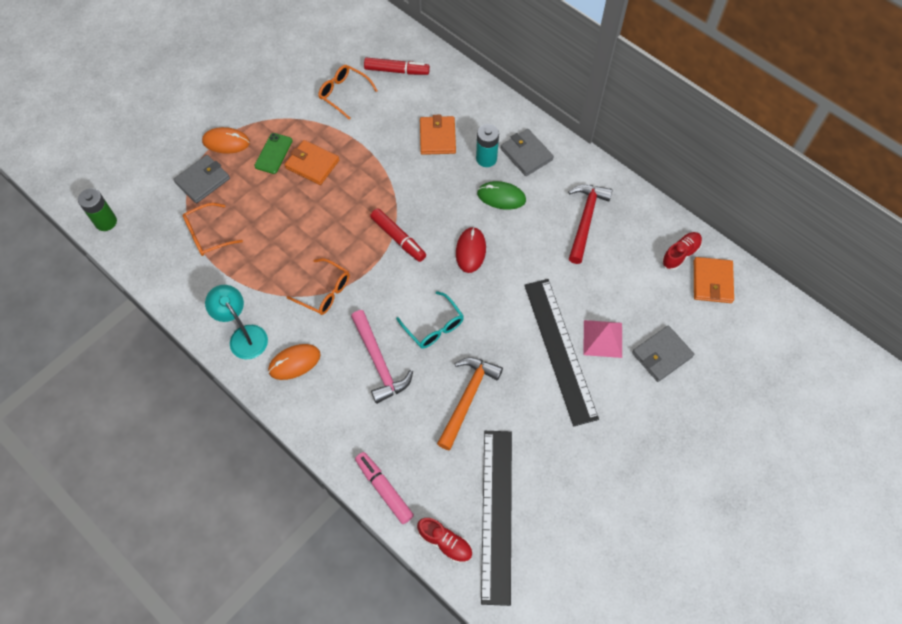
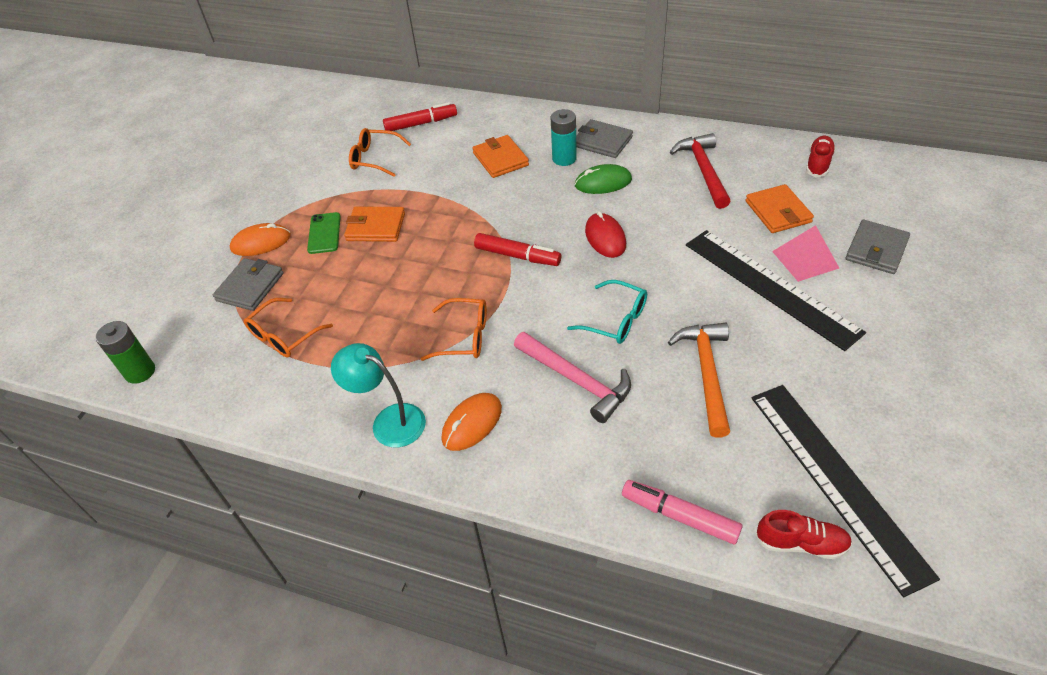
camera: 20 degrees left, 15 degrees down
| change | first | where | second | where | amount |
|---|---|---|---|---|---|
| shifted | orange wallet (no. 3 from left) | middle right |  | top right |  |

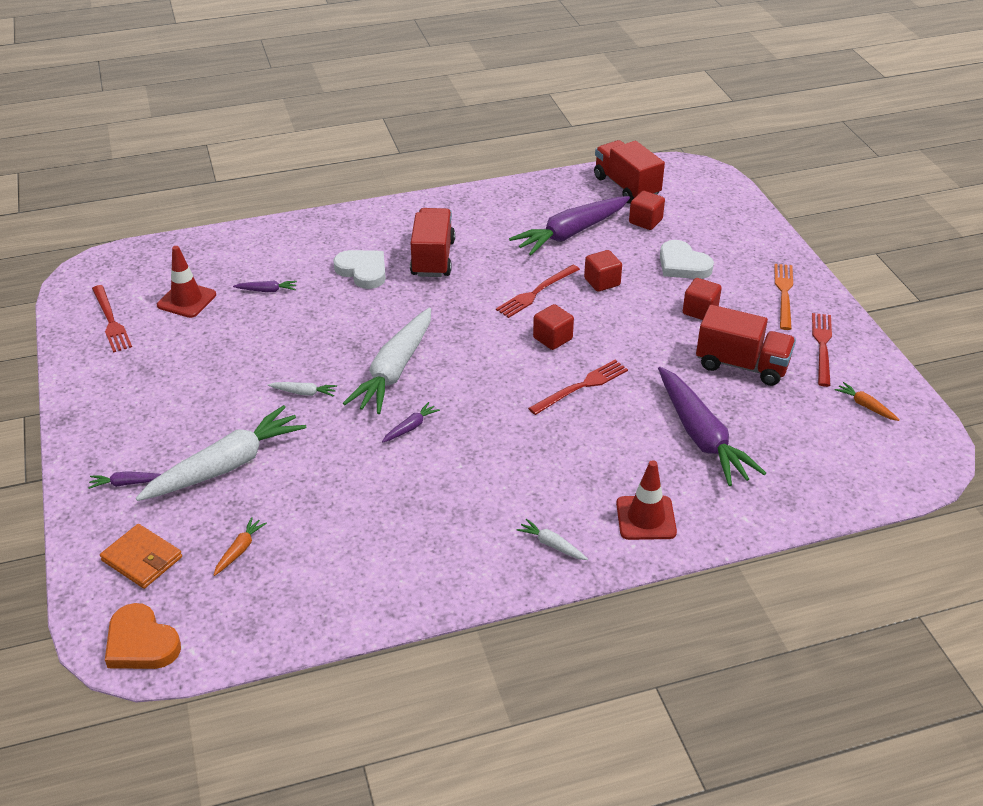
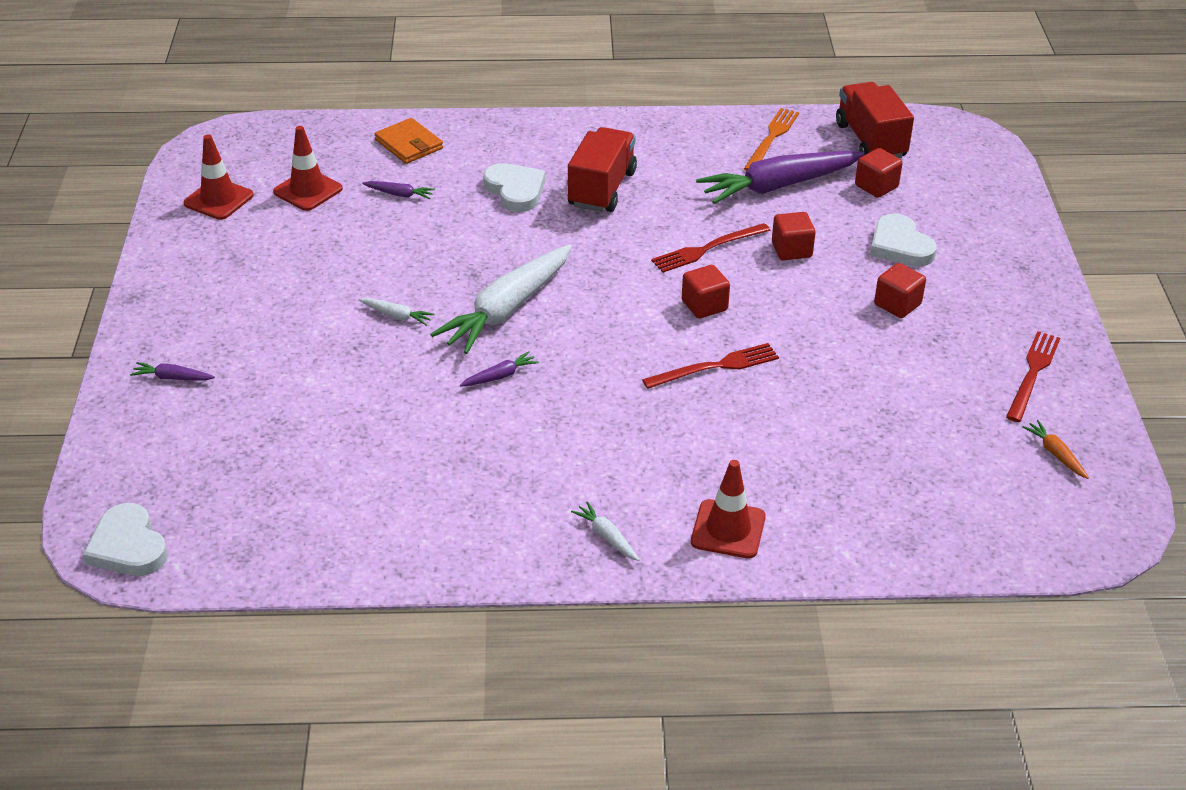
camera: 15 degrees right, 0 degrees up
| change | first | where | second | where | amount |
|---|---|---|---|---|---|
| swapped | red fork (no. 1 from left) | middle left | red traffic cone (no. 1 from left) | top left |  |
| shifted | orange wallet | bottom left |  | top centre |  |
| repainted | orange heart | bottom left | white heart (no. 1 from left) | bottom left |  |
| gone | white carrot (no. 1 from left) | middle left |  |  |  |
| gone | orange carrot (no. 1 from left) | bottom left |  |  |  |
| gone | purple carrot (no. 5 from left) | middle right |  |  |  |
| gone | red truck (no. 3 from left) | middle right |  |  |  |
| shifted | orange fork | middle right |  | top centre |  |

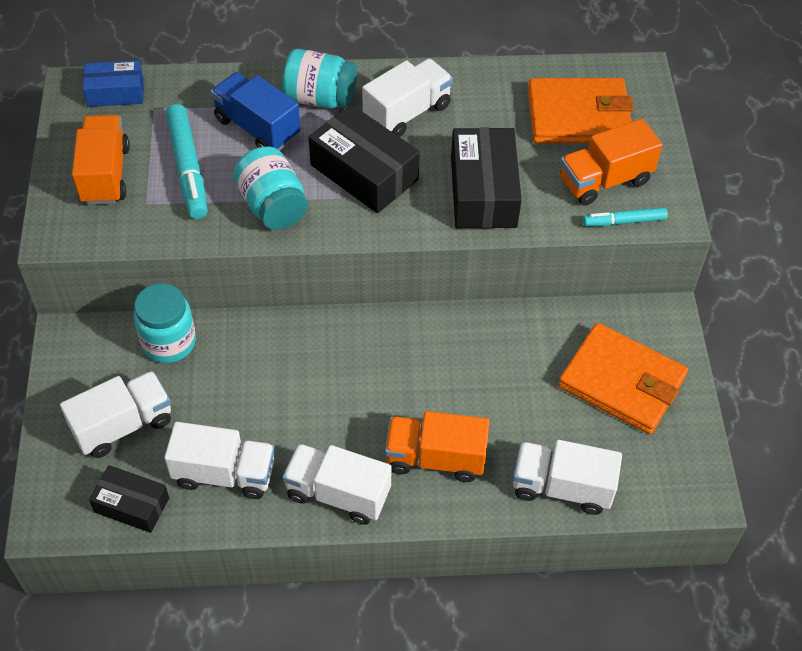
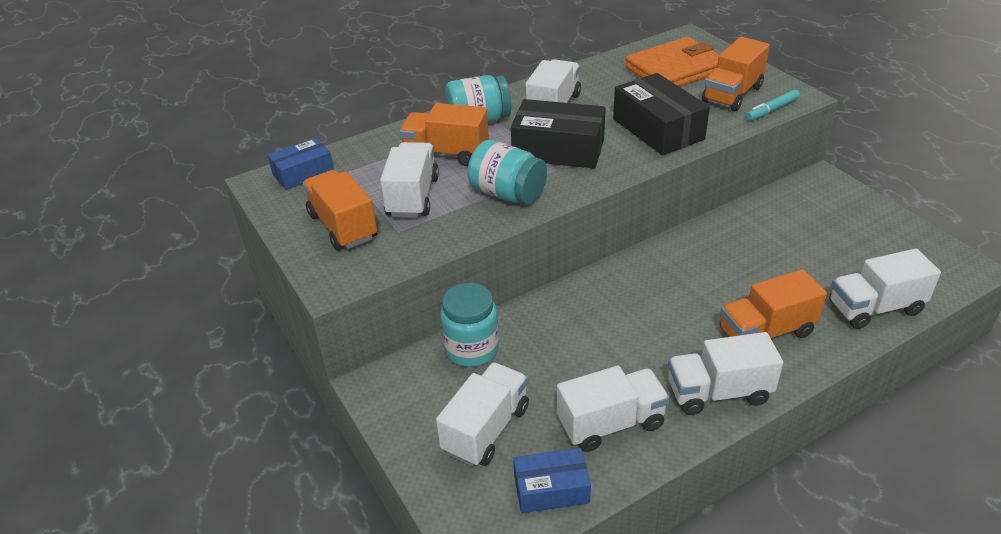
camera: 25 degrees left, 15 degrees down
| change | first | where | second | where | amount |
|---|---|---|---|---|---|
| repainted | black box (no. 1 from left) | bottom left | blue box (no. 2 from left) | bottom centre |  |
| swapped | turquoise marker (no. 1 from left) | top left | white truck (no. 1 from left) | centre |  |
| repainted | blue truck | top left | orange truck (no. 2 from left) | top centre |  |
| gone | orange wallet (no. 2 from left) | middle right |  |  |  |

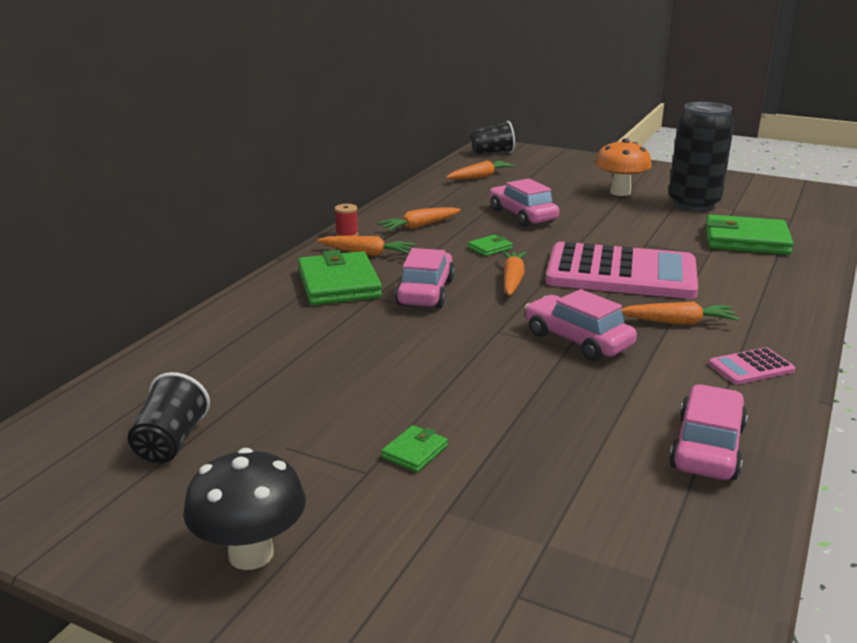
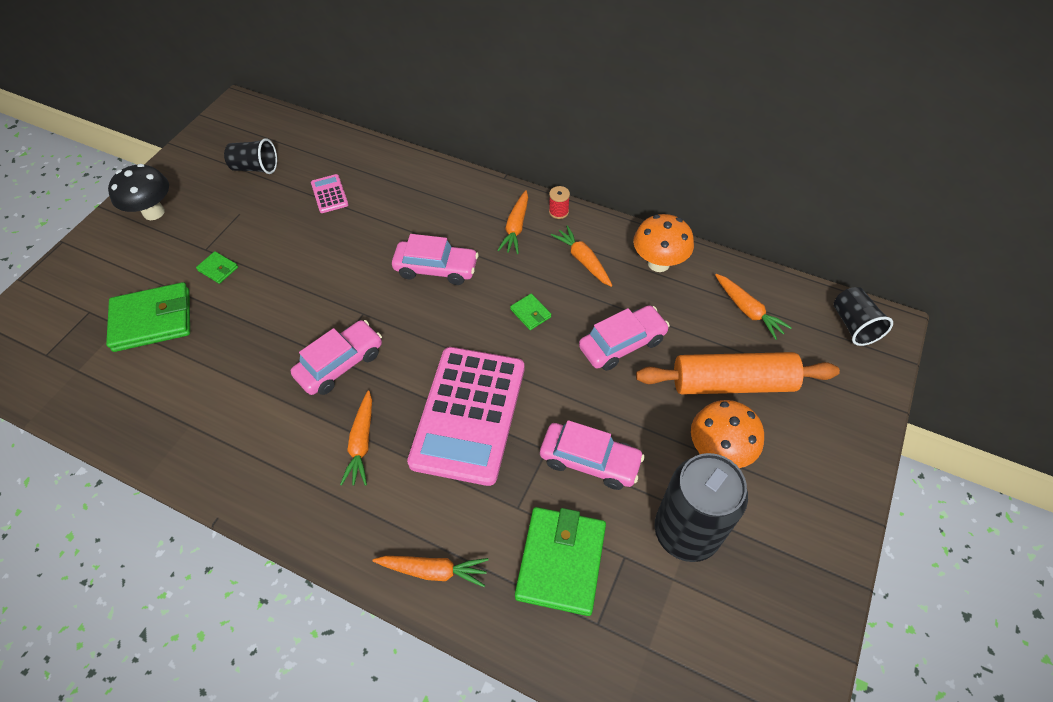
camera: 90 degrees right, 30 degrees up
| change | first | where | second | where | amount |
|---|---|---|---|---|---|
| shifted | green wallet (no. 1 from left) | centre |  | middle left |  |
| shifted | orange carrot (no. 4 from left in the first image) | centre | orange carrot (no. 2 from left) | bottom centre |  |
| shifted | pink car (no. 4 from left in the first image) | bottom right | pink car (no. 3 from left) | centre |  |
| shifted | pink calculator (no. 2 from left in the first image) | middle right | pink calculator (no. 1 from left) | top left |  |
| new |  |  | orange mushroom (no. 1 from left) | centre |  |
| new |  |  | orange rolling pin | middle right |  |

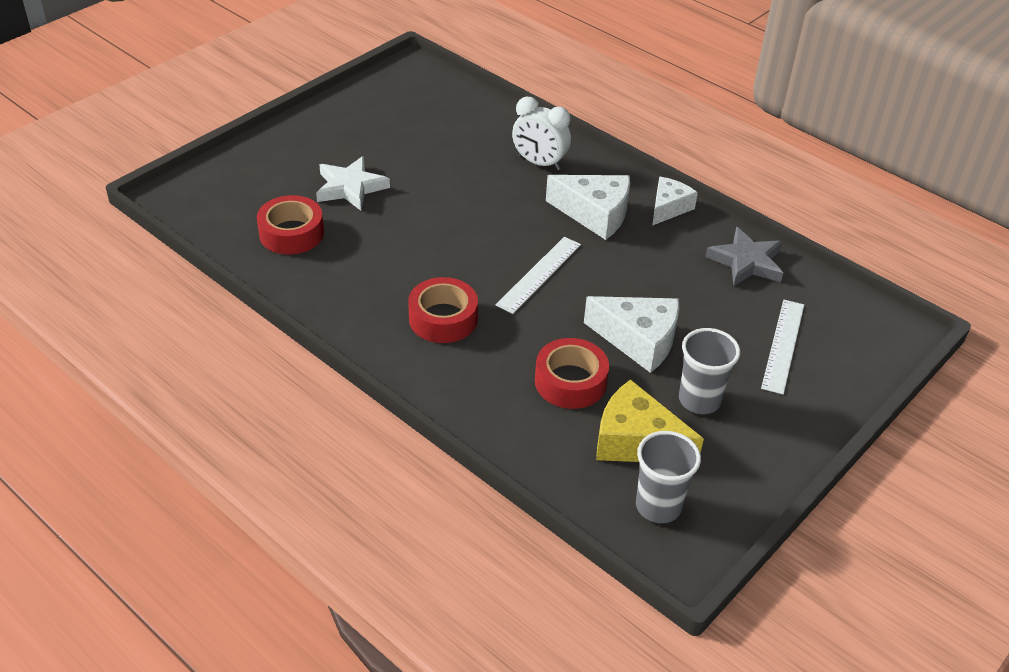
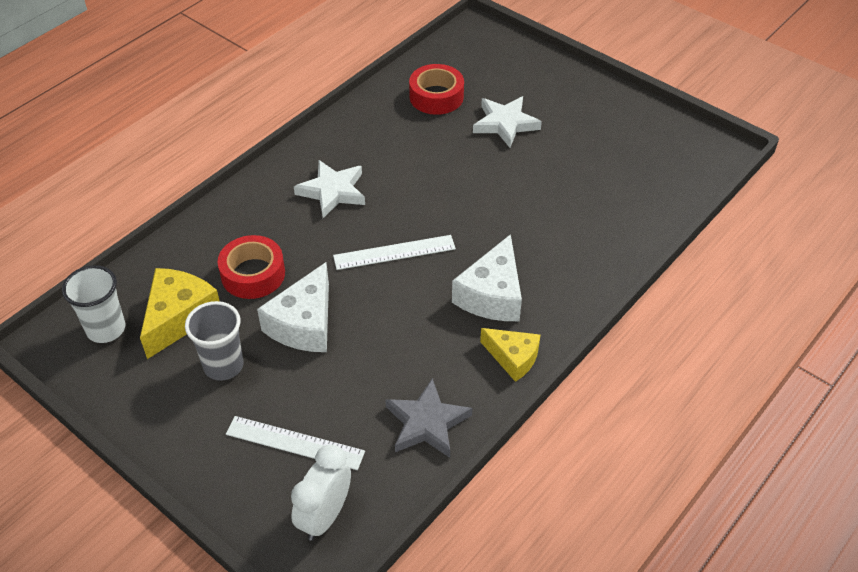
camera: 90 degrees right, 5 degrees up
| change | first | where | second | where | amount |
|---|---|---|---|---|---|
| swapped | red tape (no. 2 from left) | centre | white star (no. 1 from left) | top centre |  |
| rotated | white ruler (no. 1 from left in the first image) | centre | white ruler (no. 2 from left) | centre | 45 degrees counterclockwise |
| shifted | white clock | top centre |  | bottom centre |  |
| repainted | grey cup (no. 1 from left) | bottom centre | white cup | middle left |  |
| repainted | white cheese (no. 3 from left) | top right | yellow cheese (no. 2 from left) | centre |  |

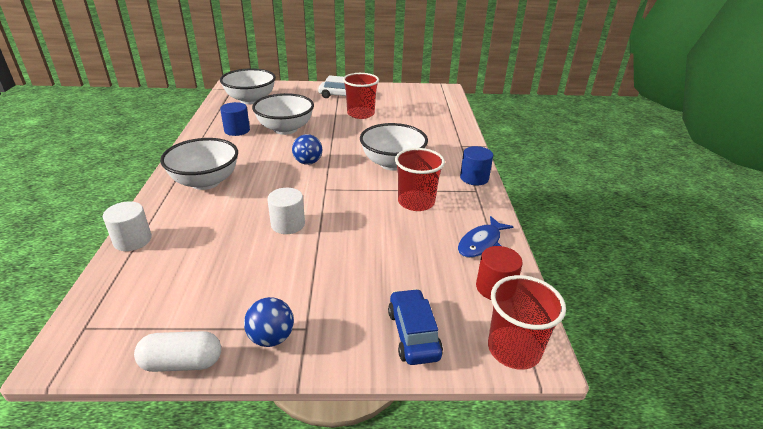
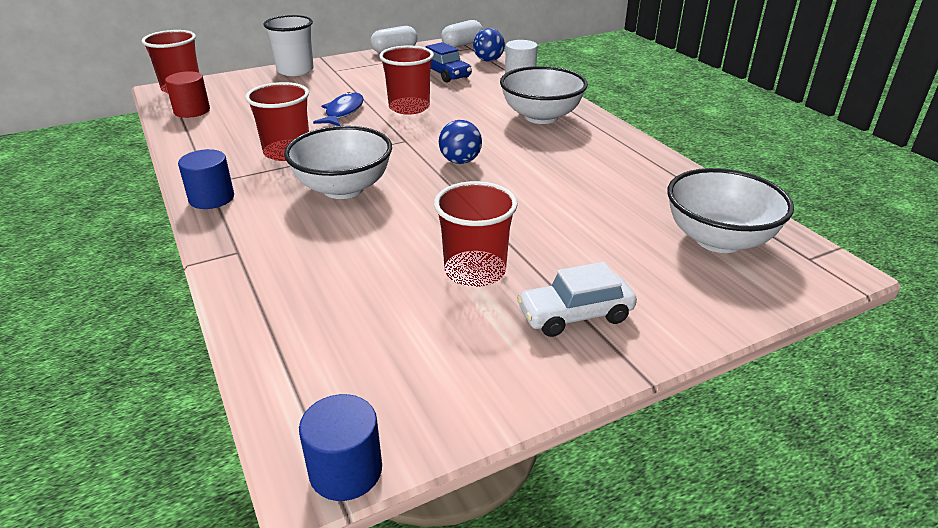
camera: 155 degrees right, 0 degrees up
| change | first | where | second | where | amount |
|---|---|---|---|---|---|
| shifted | blue cylinder (no. 1 from left in the first image) | top left | blue cylinder (no. 2 from left) | bottom centre |  |
| shifted | blue ball (no. 1 from left in the first image) | bottom centre | blue ball (no. 2 from left) | top centre |  |
| gone | white bowl (no. 3 from left) | top centre |  |  |  |
| swapped | white cylinder (no. 2 from left) | centre | red cup (no. 3 from left) | top centre |  |
| shifted | blue car | bottom centre |  | top centre |  |
| shifted | blue fish | centre |  | top centre |  |
| new |  |  | white cup | top left |  |
| new |  |  | white capsule (no. 2 from left) | top centre |  |

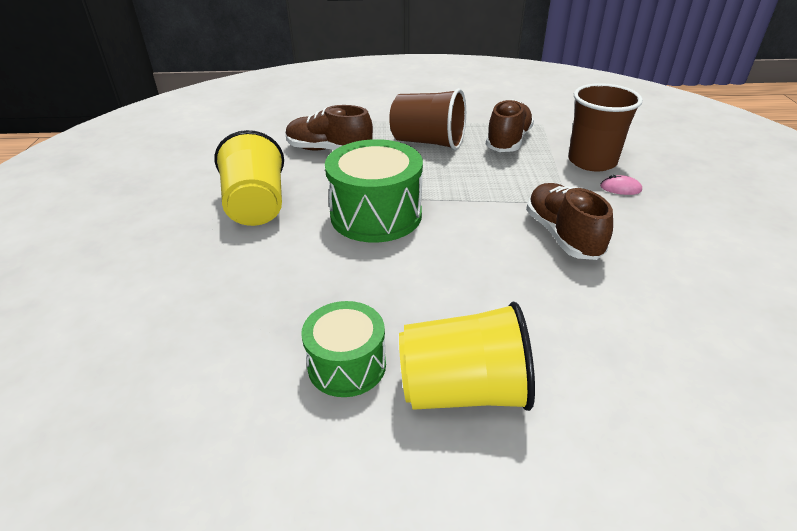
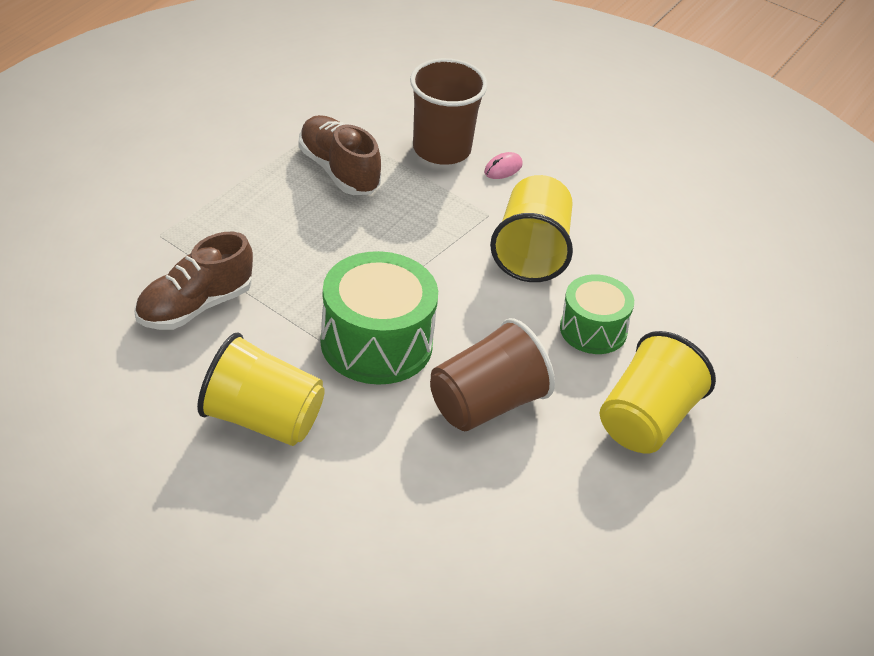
camera: 60 degrees left, 5 degrees up
| change | first | where | second | where | amount |
|---|---|---|---|---|---|
| shifted | green drum (no. 1 from left in the first image) | centre | green drum (no. 2 from left) | middle right |  |
| shifted | brown cup (no. 1 from left in the first image) | top centre | brown cup (no. 2 from left) | centre |  |
| swapped | brown shoe (no. 3 from left) | middle right | yellow cup (no. 2 from left) | centre |  |

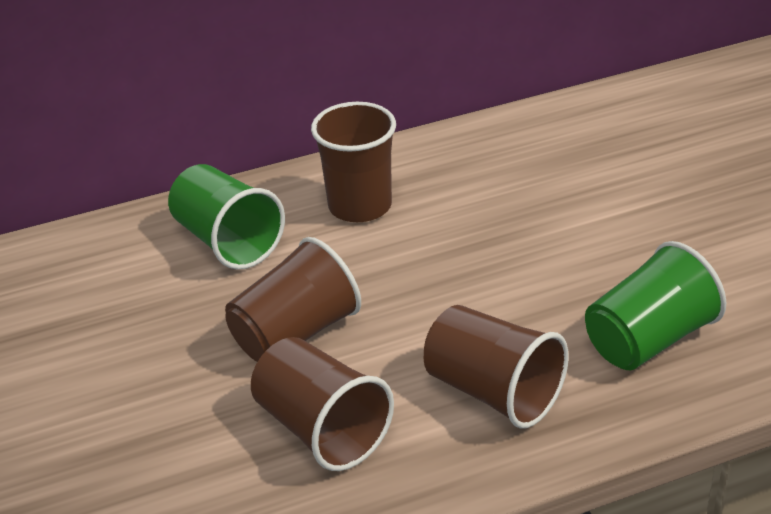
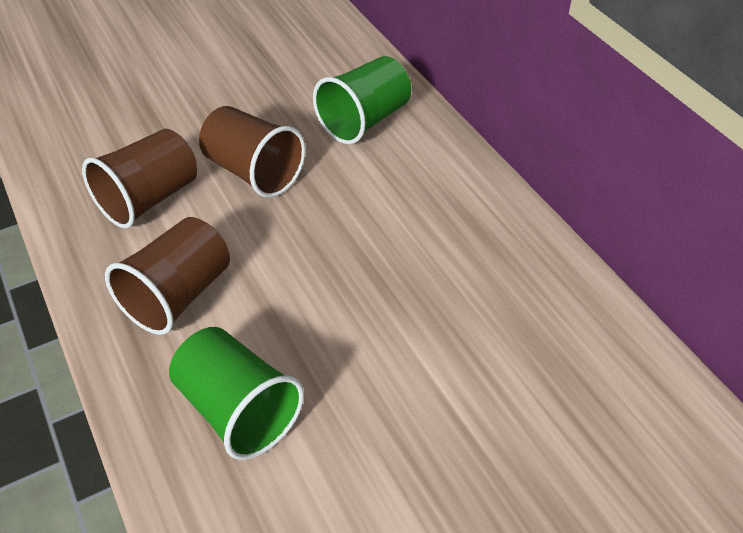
camera: 80 degrees right, 10 degrees up
| change | first | where | second | where | amount |
|---|---|---|---|---|---|
| gone | brown cup (no. 3 from left) | top centre |  |  |  |

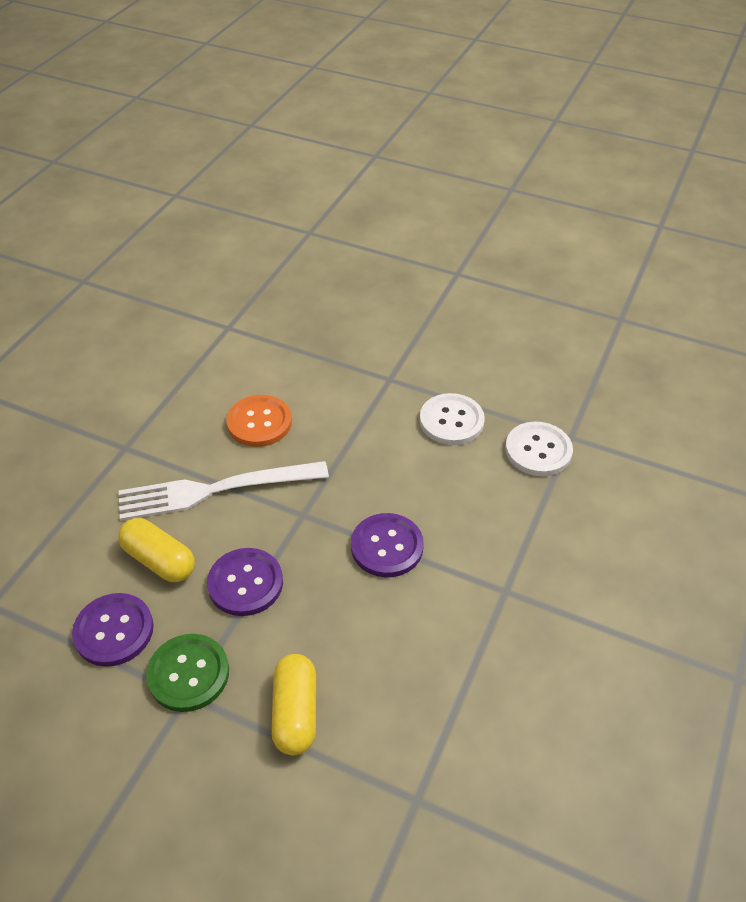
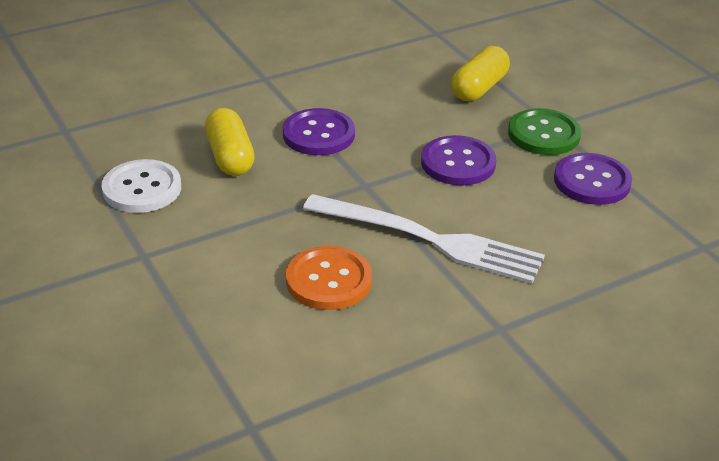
camera: 145 degrees left, 10 degrees down
| change | first | where | second | where | amount |
|---|---|---|---|---|---|
| shifted | yellow capsule (no. 1 from left) | middle left |  | top left |  |
| gone | white button (no. 2 from left) | middle right |  |  |  |

